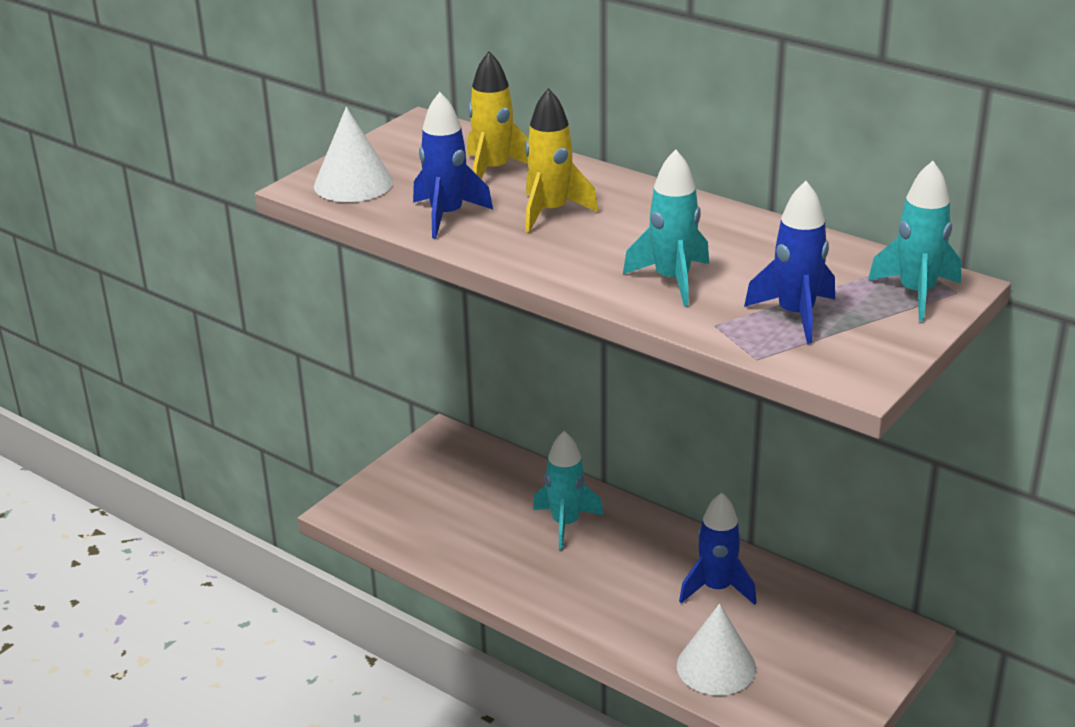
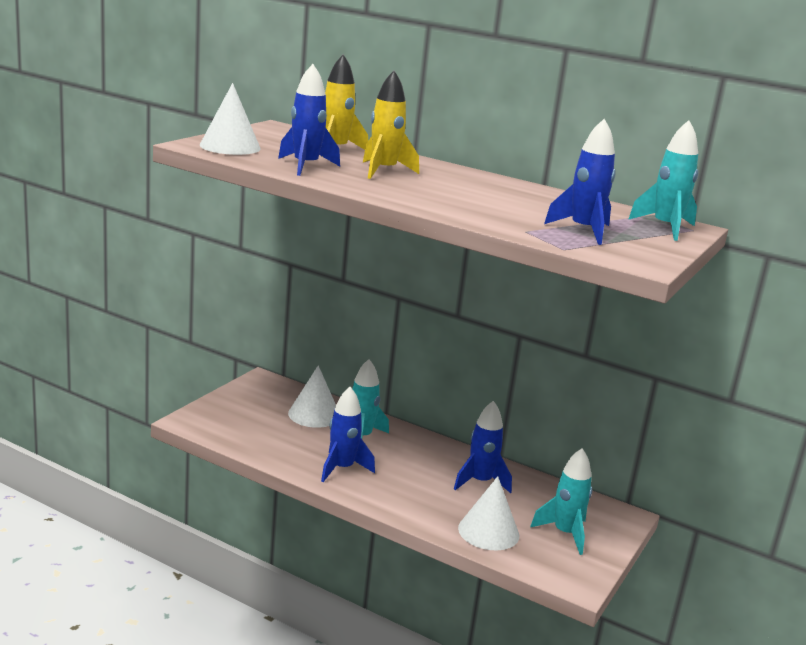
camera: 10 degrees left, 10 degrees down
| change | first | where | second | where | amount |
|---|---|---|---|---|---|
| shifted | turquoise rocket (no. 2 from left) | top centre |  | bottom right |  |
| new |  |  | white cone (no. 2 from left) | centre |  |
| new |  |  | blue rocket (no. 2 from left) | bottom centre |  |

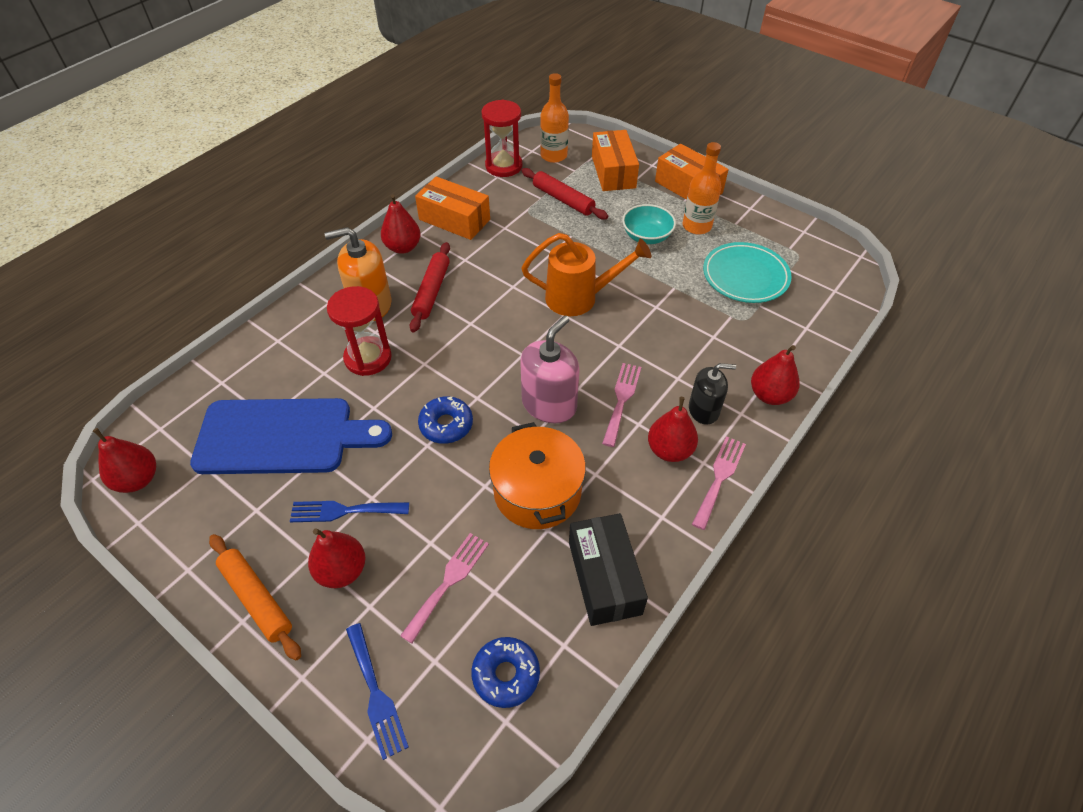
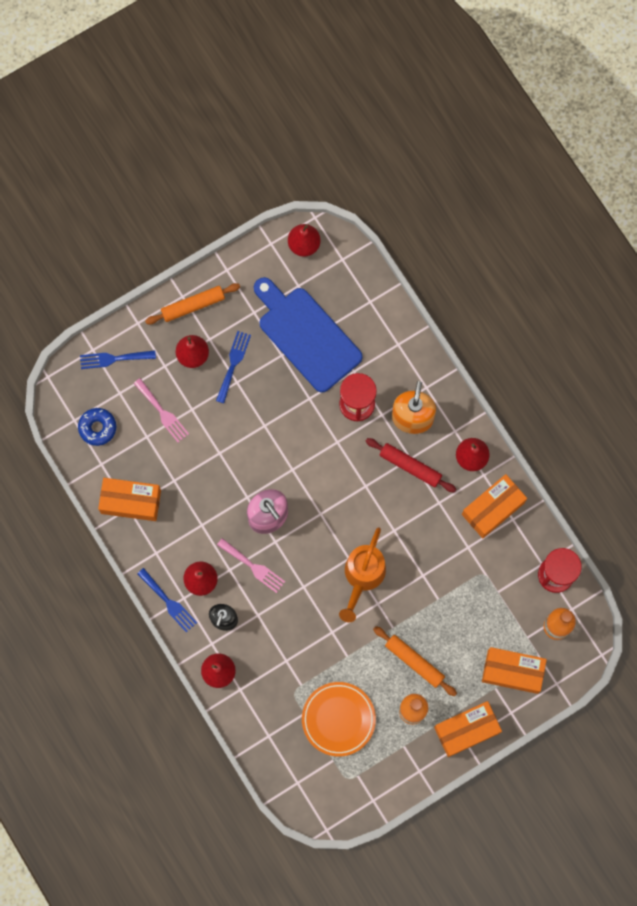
camera: 110 degrees right, 25 degrees up
| change | first | where | second | where | amount |
|---|---|---|---|---|---|
| rotated | blue cutting board | middle left |  | centre | 120 degrees clockwise |
| gone | blue donut (no. 1 from left) | centre |  |  |  |
| gone | orange pot | centre |  |  |  |
| gone | red rolling pin (no. 2 from left) | top centre |  |  |  |
| repainted | black box | bottom centre | orange box (no. 1 from left) | middle left |  |
| swapped | turquoise bowl | top centre | orange rolling pin (no. 2 from left) | bottom centre |  |
| repainted | pink fork (no. 3 from left) | centre | blue fork (no. 2 from left) | middle left |  |
| repainted | turquoise plate | middle right | orange plate | bottom centre |  |

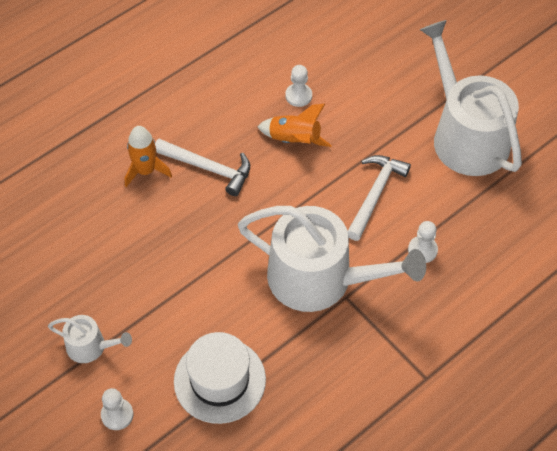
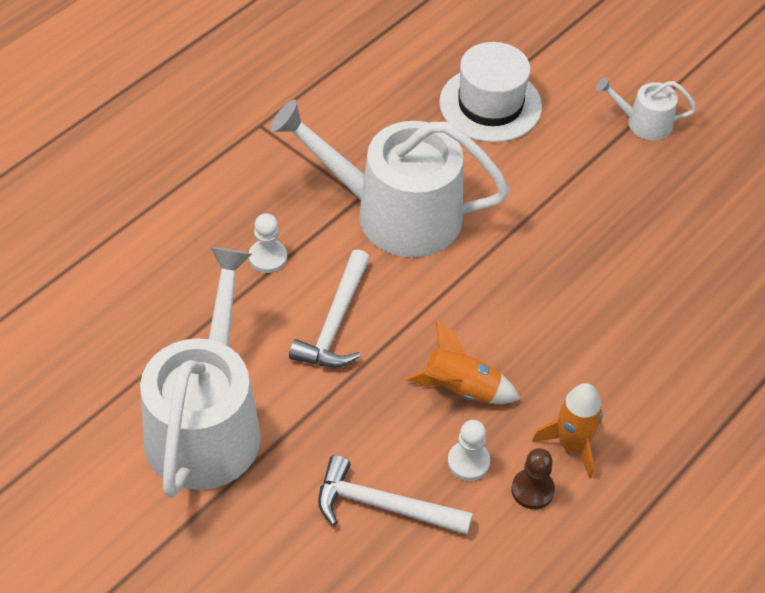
camera: 170 degrees right, 5 degrees down
| change | first | where | second | where | amount |
|---|---|---|---|---|---|
| gone | white pawn (no. 1 from left) | bottom left |  |  |  |
| shifted | orange rocket (no. 1 from left in the first image) | middle left | orange rocket (no. 2 from left) | bottom right |  |
| shifted | white hammer (no. 1 from left in the first image) | centre | white hammer (no. 2 from left) | bottom centre |  |
| rotated | white watering can (no. 3 from left in the first image) | top right | white watering can (no. 1 from left) | middle left | 135 degrees counterclockwise |
| new |  |  | brown pawn | bottom right |  |

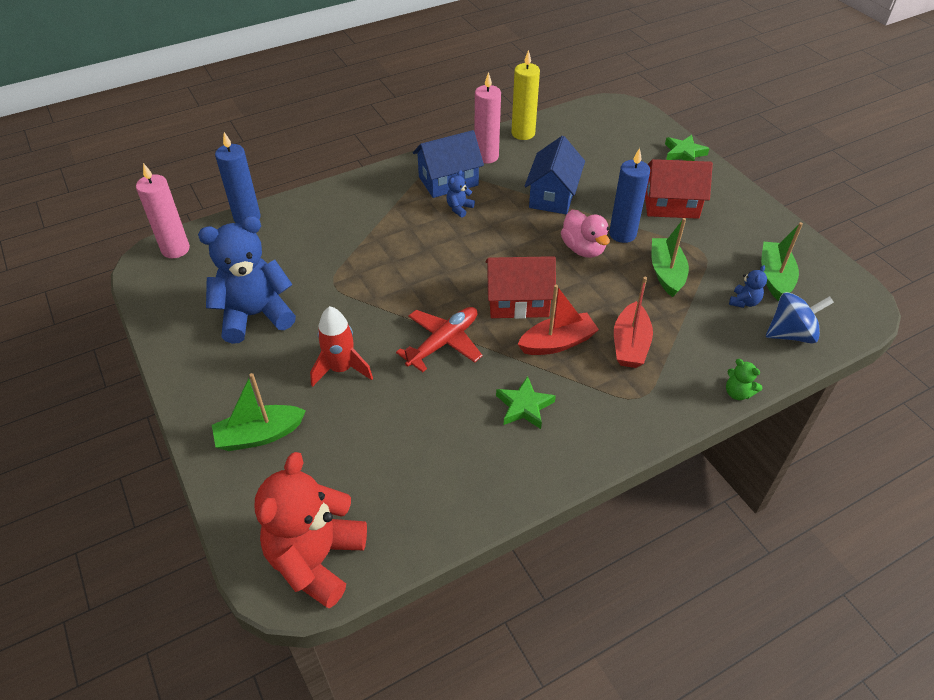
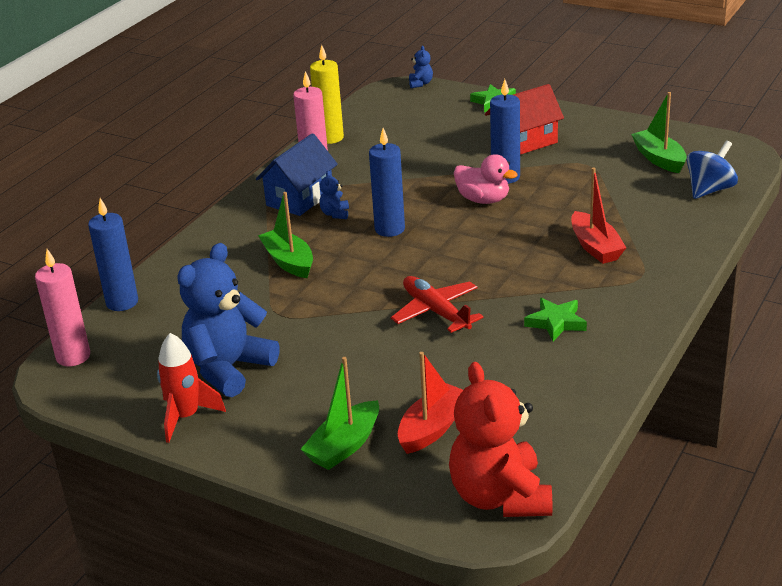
camera: 30 degrees left, 15 degrees down
| change | first | where | second | where | amount |
|---|---|---|---|---|---|
| shifted | red rocket | centre |  | middle left |  |
| rotated | red plane | centre |  | centre | 45 degrees counterclockwise |
| gone | red house (no. 1 from left) | centre |  |  |  |
| shifted | red boat (no. 1 from left) | centre |  | bottom centre |  |
| gone | blue house (no. 2 from left) | top centre |  |  |  |
| shifted | green boat (no. 2 from left in the first image) | middle right | green boat (no. 1 from left) | centre |  |
| gone | green teddy bear | middle right |  |  |  |
| shifted | blue teddy bear (no. 3 from left) | middle right |  | top centre |  |
| new |  |  | blue candle (no. 2 from left) | top centre |  |

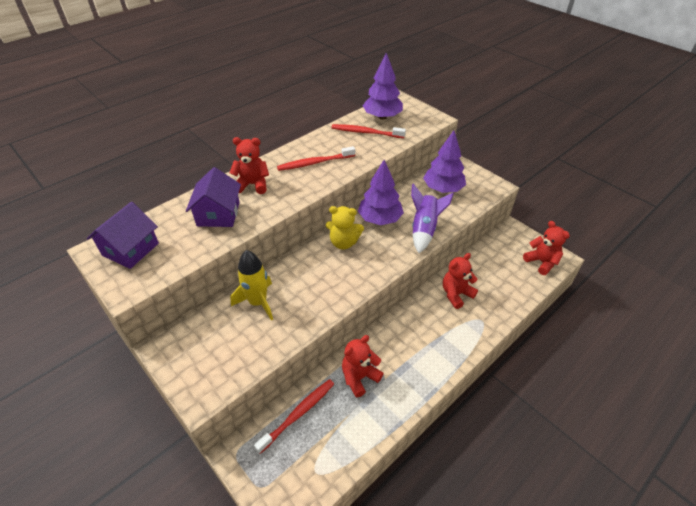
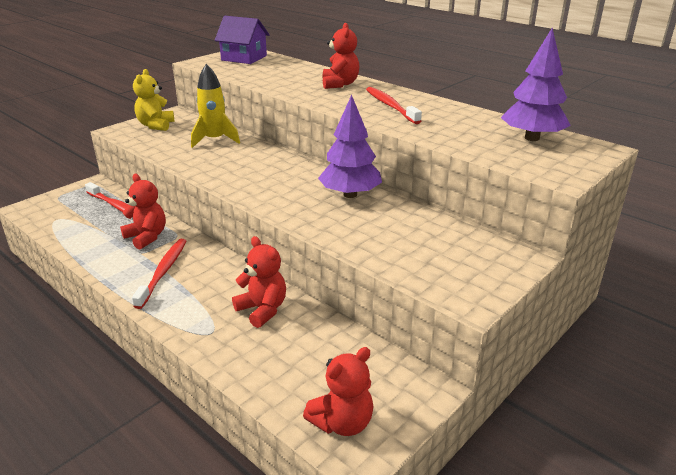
camera: 85 degrees right, 15 degrees down
| change | first | where | second | where | amount |
|---|---|---|---|---|---|
| gone | purple house (no. 2 from left) | middle left |  |  |  |
| shifted | yellow teddy bear | centre |  | top left |  |
| shifted | red toothbrush (no. 3 from left in the first image) | top centre | red toothbrush (no. 2 from left) | middle left |  |
| gone | purple rocket | centre |  |  |  |
| gone | purple tree (no. 3 from left) | top centre |  |  |  |

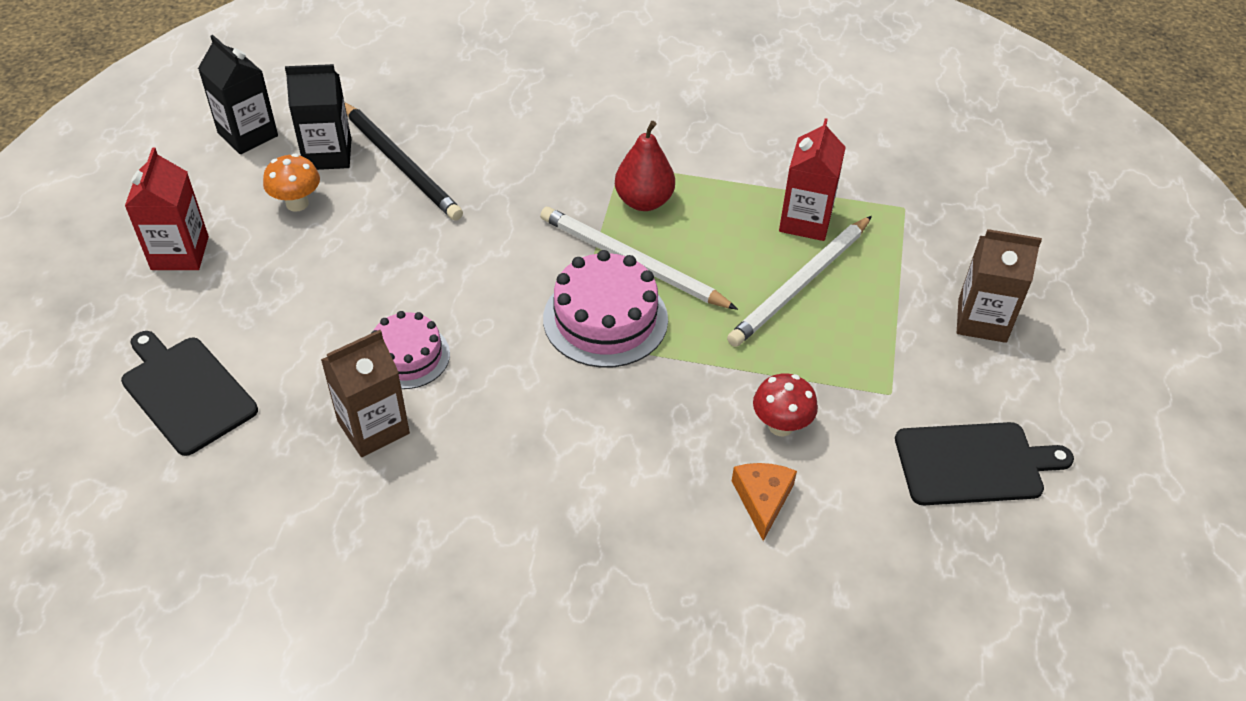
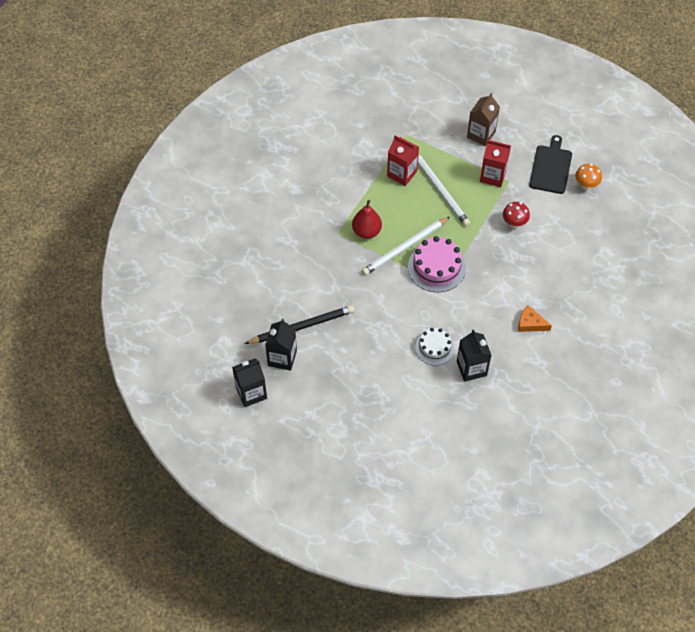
camera: 70 degrees left, 10 degrees up
| change | first | where | second | where | amount |
|---|---|---|---|---|---|
| gone | black cutting board (no. 1 from left) | middle left |  |  |  |
| shifted | red carton (no. 1 from left in the first image) | top left | red carton (no. 2 from left) | top right |  |
| shifted | orange mushroom | top left |  | top right |  |
| repainted | brown carton (no. 1 from left) | middle left | black carton (no. 3 from left) | middle right |  |
| repainted | pink cake (no. 1 from left) | middle left | white cake | centre |  |
| shifted | orange cheese | bottom centre |  | middle right |  |

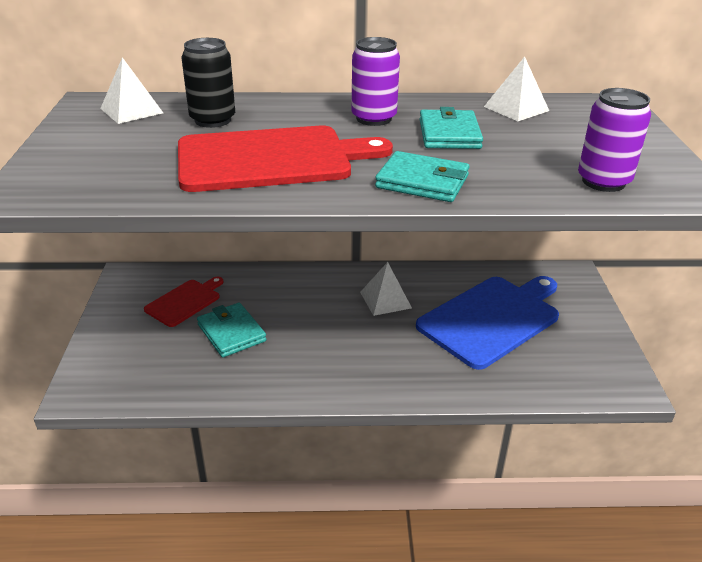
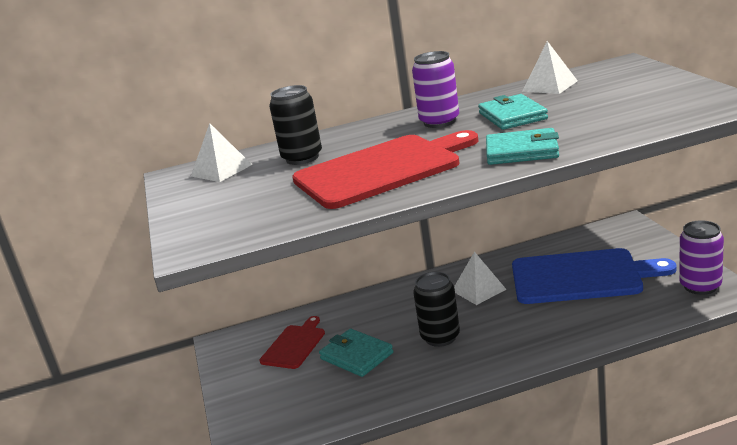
camera: 10 degrees left, 10 degrees down
| change | first | where | second | where | amount |
|---|---|---|---|---|---|
| rotated | blue cutting board | middle right |  | middle right | 60 degrees clockwise |
| shifted | purple can (no. 2 from left) | top right |  | middle right |  |
| new |  |  | black can (no. 2 from left) | bottom centre |  |

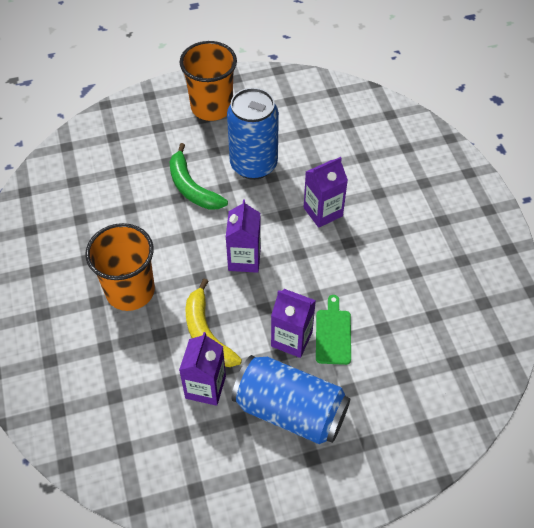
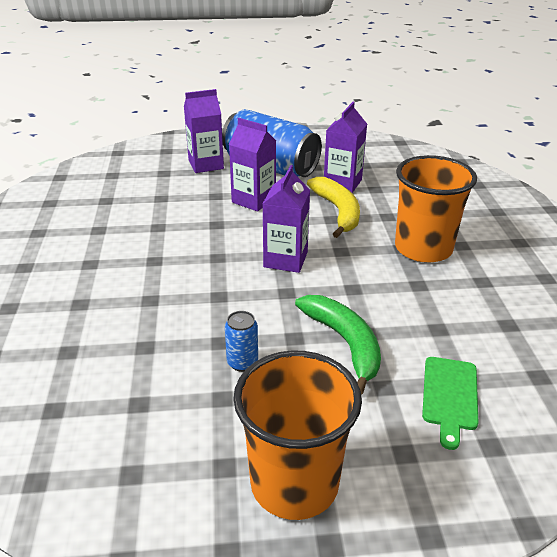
camera: 170 degrees left, 20 degrees down
| change | first | where | second | where | amount |
|---|---|---|---|---|---|
| scaled | blue can (no. 1 from left) | top centre |  | centre | x0.40 |
| shifted | purple carton (no. 4 from left in the first image) | centre | purple carton (no. 1 from left) | top centre |  |
| shifted | green cutting board | centre |  | bottom right |  |

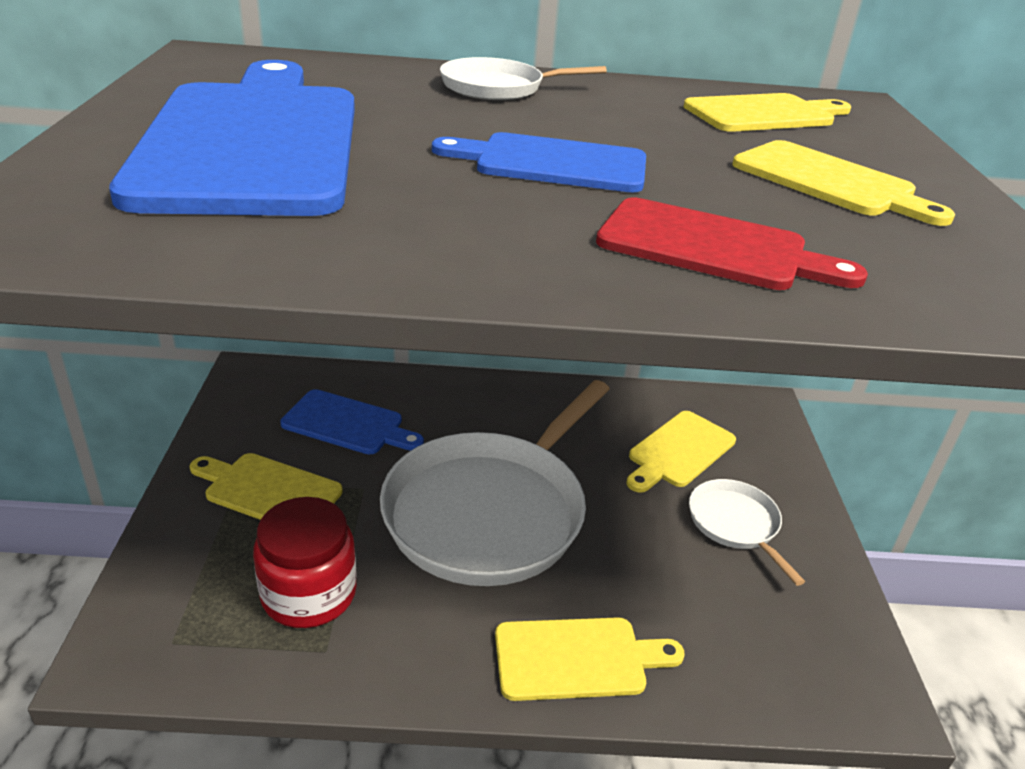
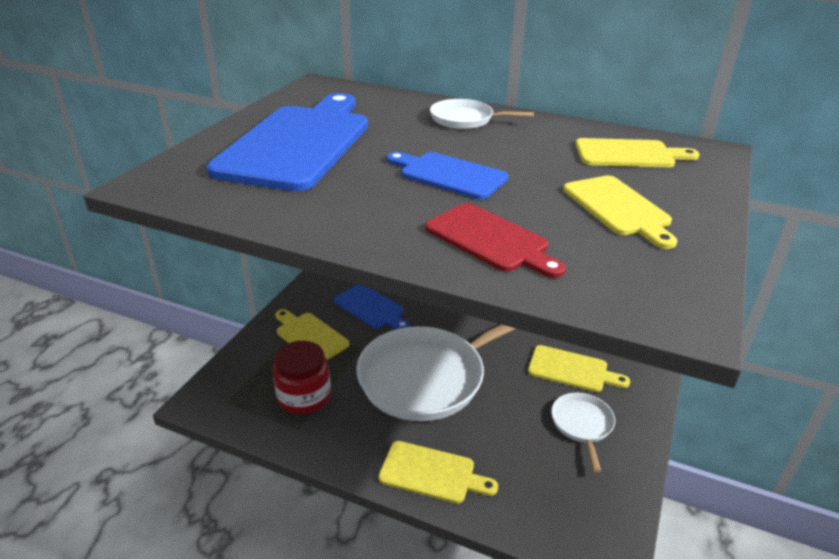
camera: 25 degrees right, 0 degrees up
| change | first | where | second | where | amount |
|---|---|---|---|---|---|
| rotated | yellow cutting board (no. 3 from left) | centre |  | middle right | 135 degrees counterclockwise |

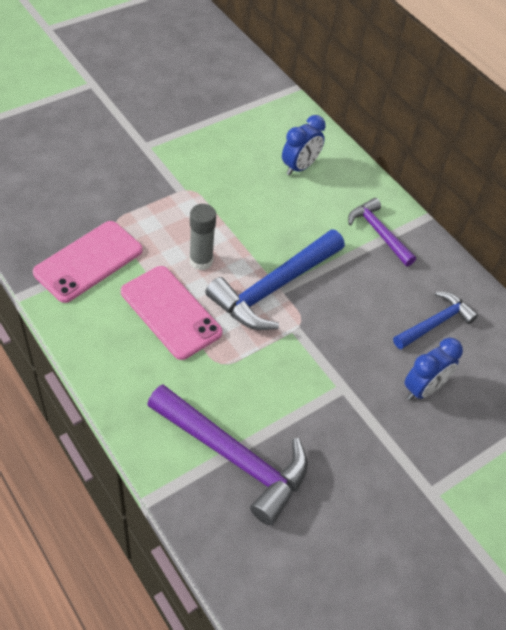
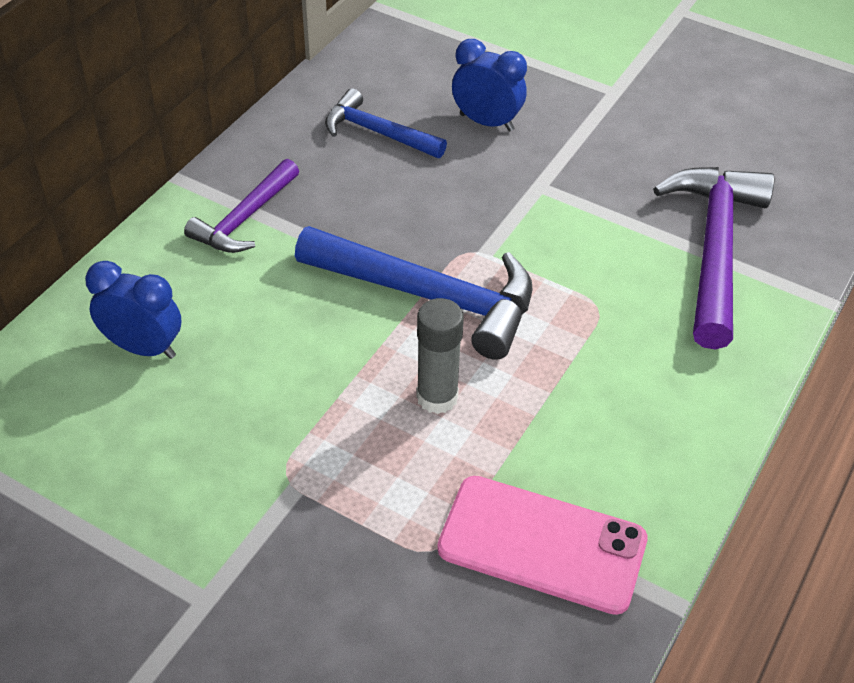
camera: 110 degrees left, 5 degrees down
| change | first | where | second | where | amount |
|---|---|---|---|---|---|
| gone | pink phone (no. 2 from left) | centre |  |  |  |

